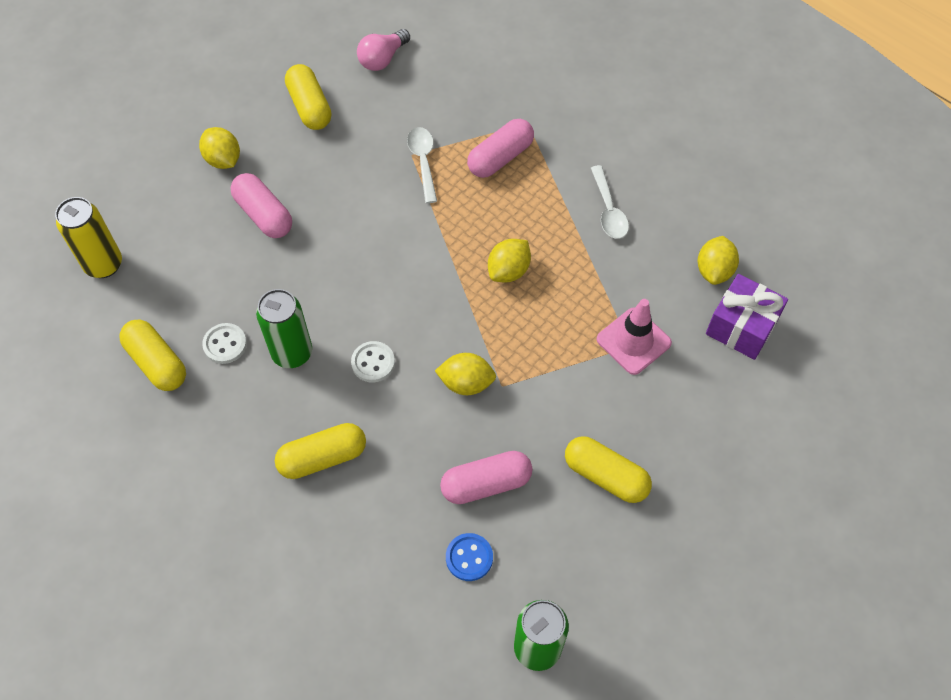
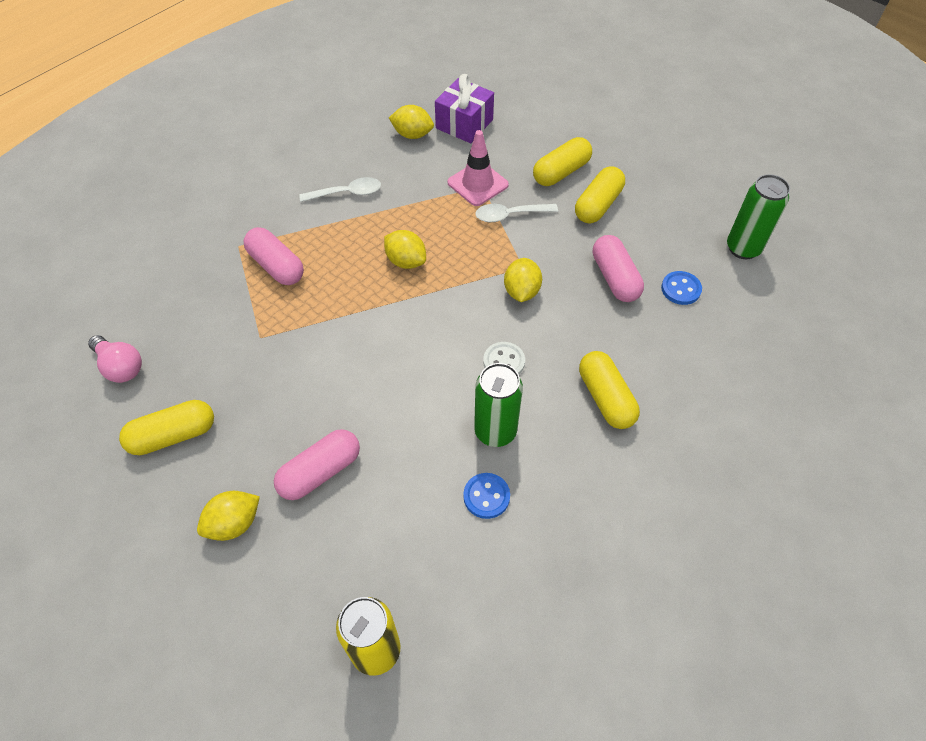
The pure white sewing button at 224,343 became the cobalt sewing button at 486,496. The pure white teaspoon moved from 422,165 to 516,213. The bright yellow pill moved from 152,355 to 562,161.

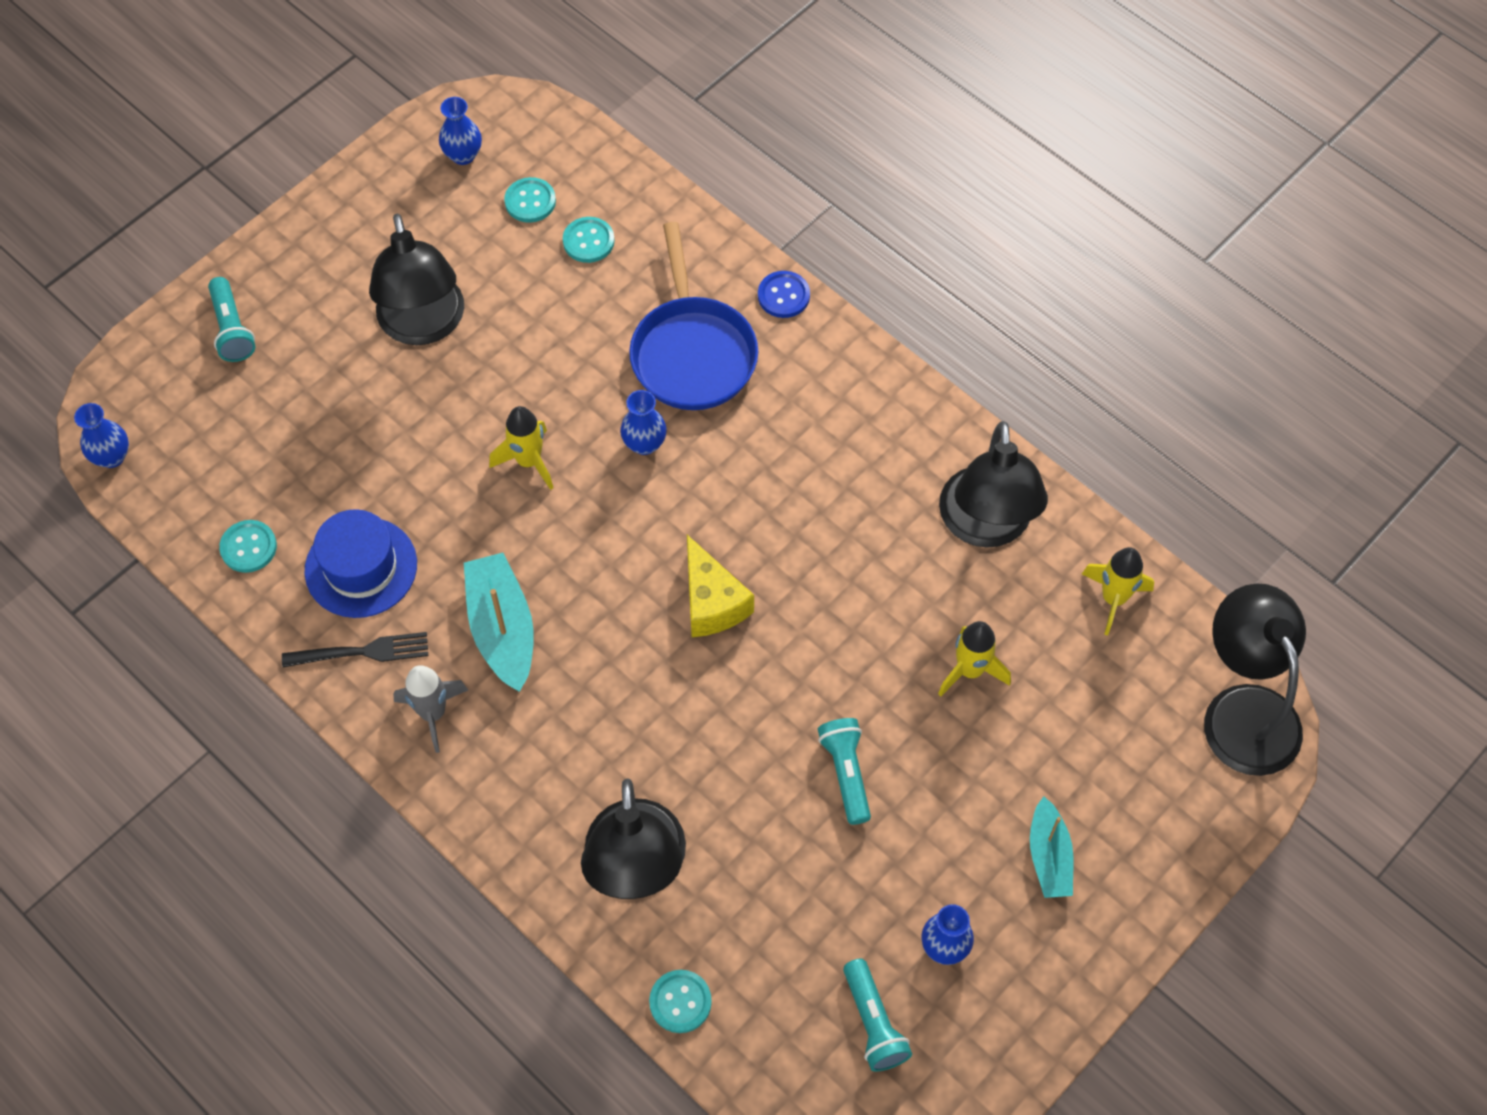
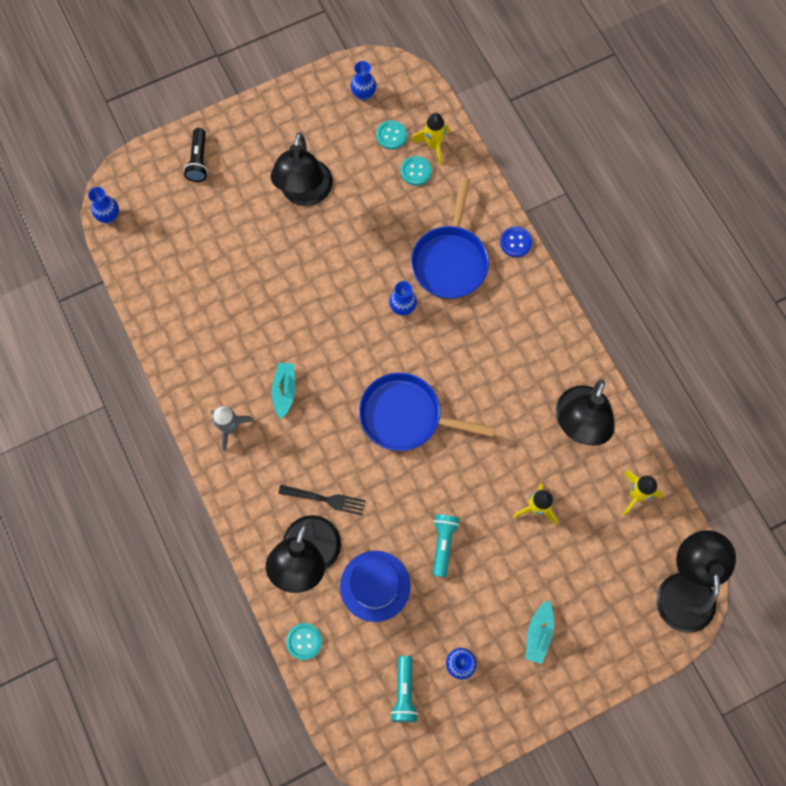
The teal pocket torch at 232,319 became the jet-black pocket torch at 196,155. The teal toy boat at 499,622 changed to 0.65 times the size. The jet-black table fork moved from 355,649 to 322,500. The cobalt hat moved from 361,563 to 375,586. The bright yellow cheese at 720,586 was replaced by the cobalt skillet at 427,412. The bright yellow spaceship moved from 521,448 to 430,139. The teal sewing button at 248,546 disappeared.

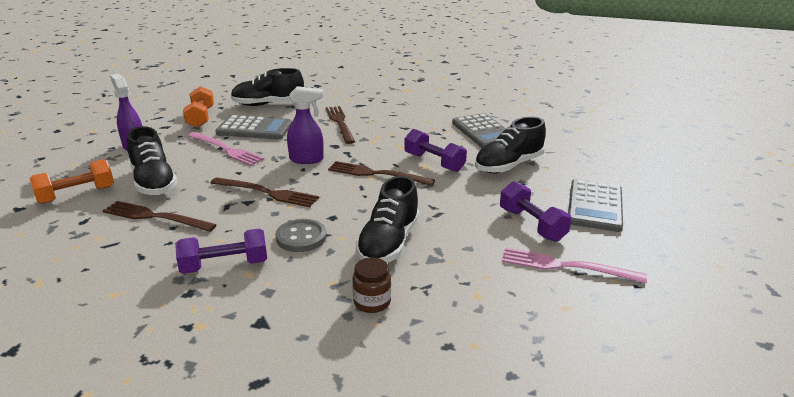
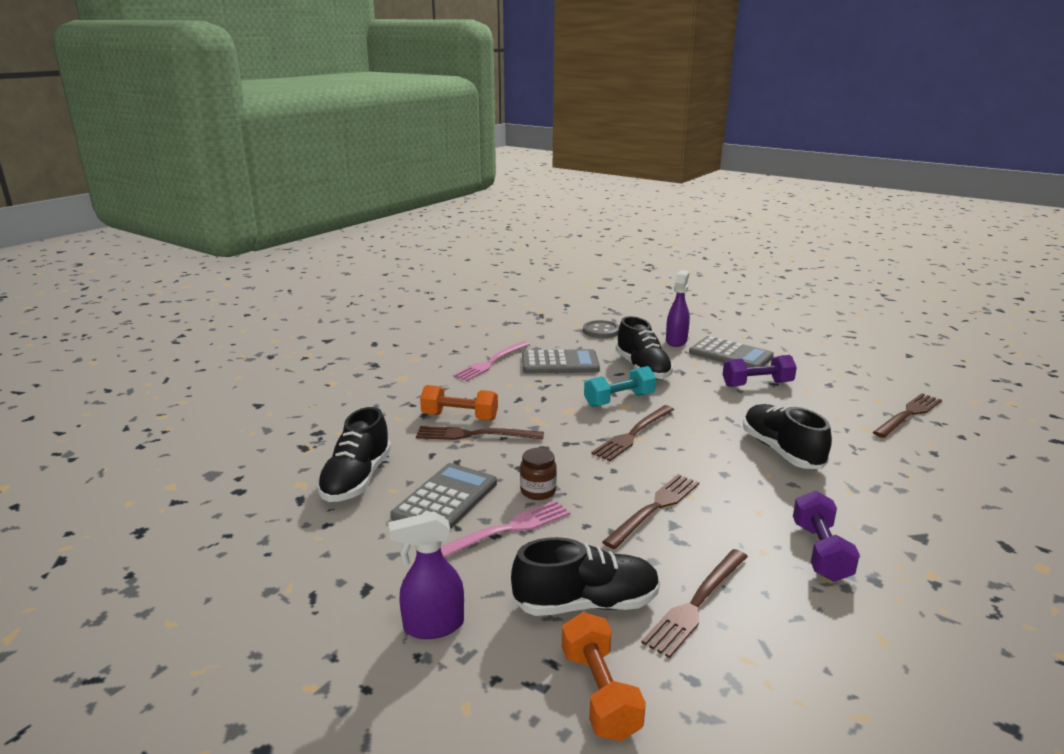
The orange hand weight moved from 198,107 to 459,403. The pink table fork moved from 574,265 to 491,361. The russet preserve jar moved from 371,285 to 538,474. The ash-grey sewing button moved from 301,235 to 601,329. The purple hand weight at 435,150 became the teal hand weight at 620,386. The purple spray bottle moved from 305,125 to 678,308. The jet-black shoe at 388,219 turned 150 degrees counterclockwise. The russet table fork at 907,415 appeared.

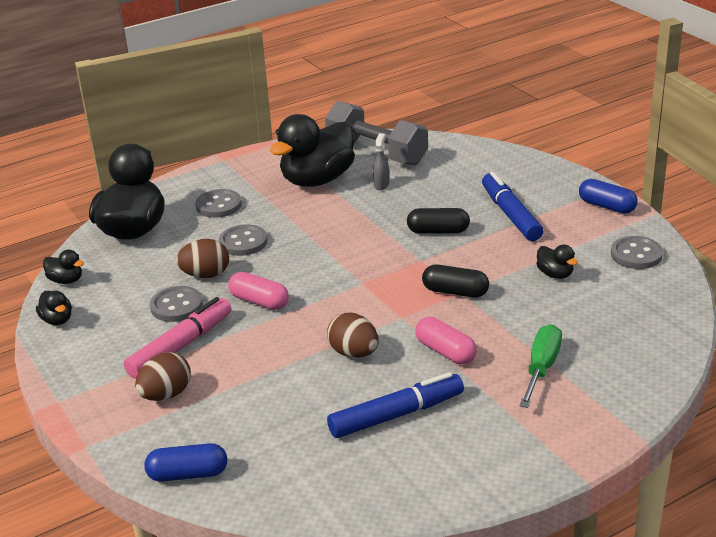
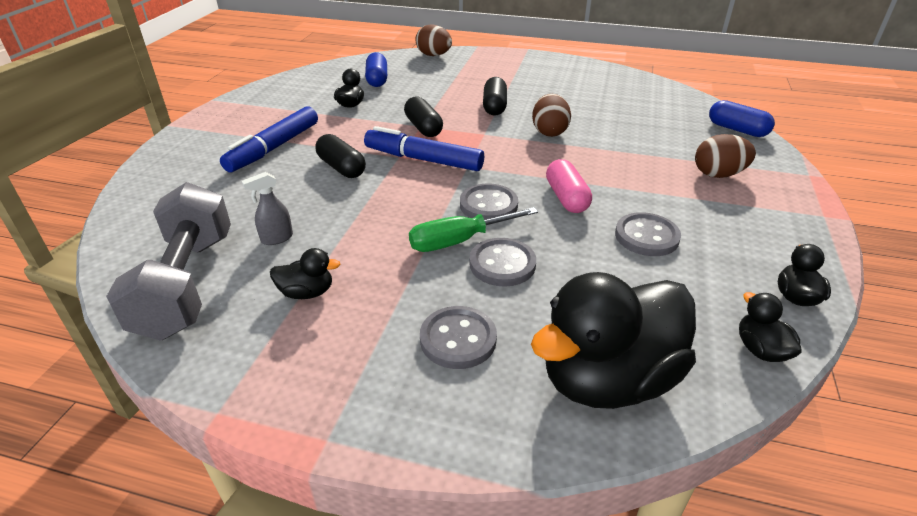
The jet-black toy duck at 312,150 changed to 0.43 times the size. The cobalt marker moved from 395,405 to 424,148. The cobalt pill moved from 608,196 to 376,69. The emerald hand screwdriver moved from 541,366 to 473,229. The russet egg moved from 202,258 to 433,40. The ash-grey sewing button moved from 637,252 to 489,202. The pink pill at 446,340 became the jet-black pill at 495,96. The pink marker at 178,338 disappeared.

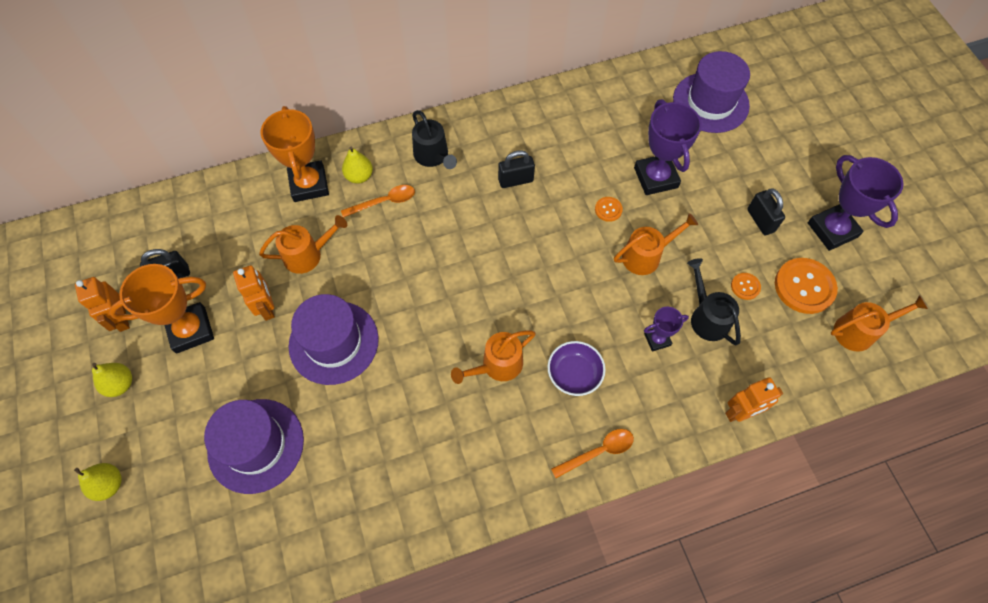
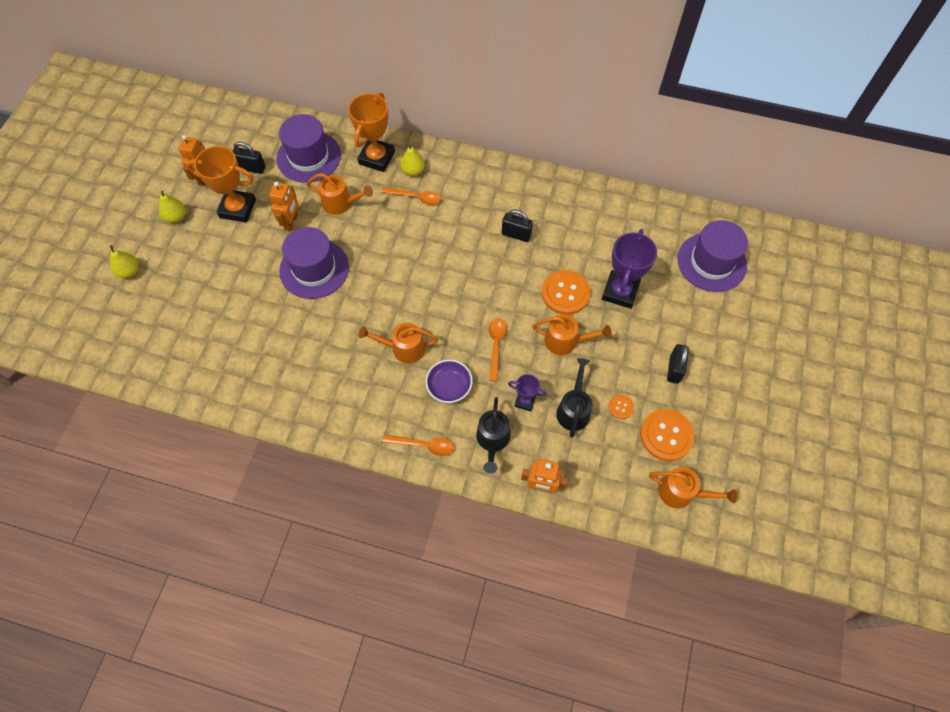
The purple hat moved from 254,446 to 308,148. The jet-black sprinkling can moved from 434,139 to 493,435. The orange teaspoon at 497,349 appeared. The orange sewing button at 609,209 changed to 2.06 times the size. The purple trophy at 856,203 disappeared.

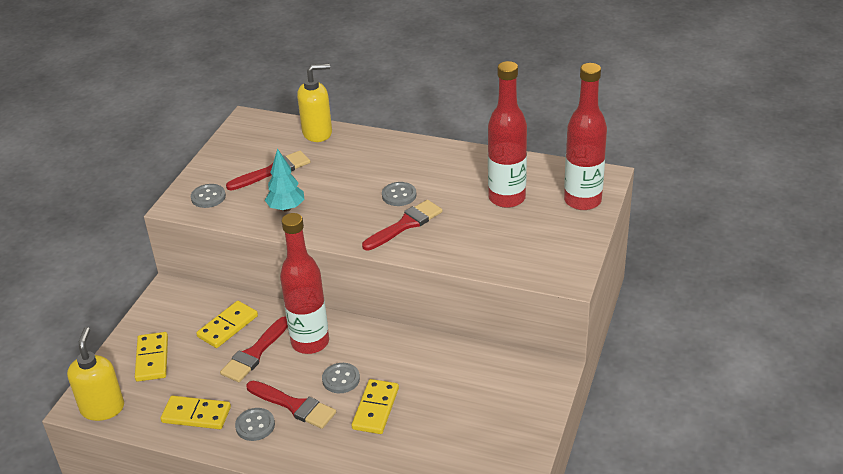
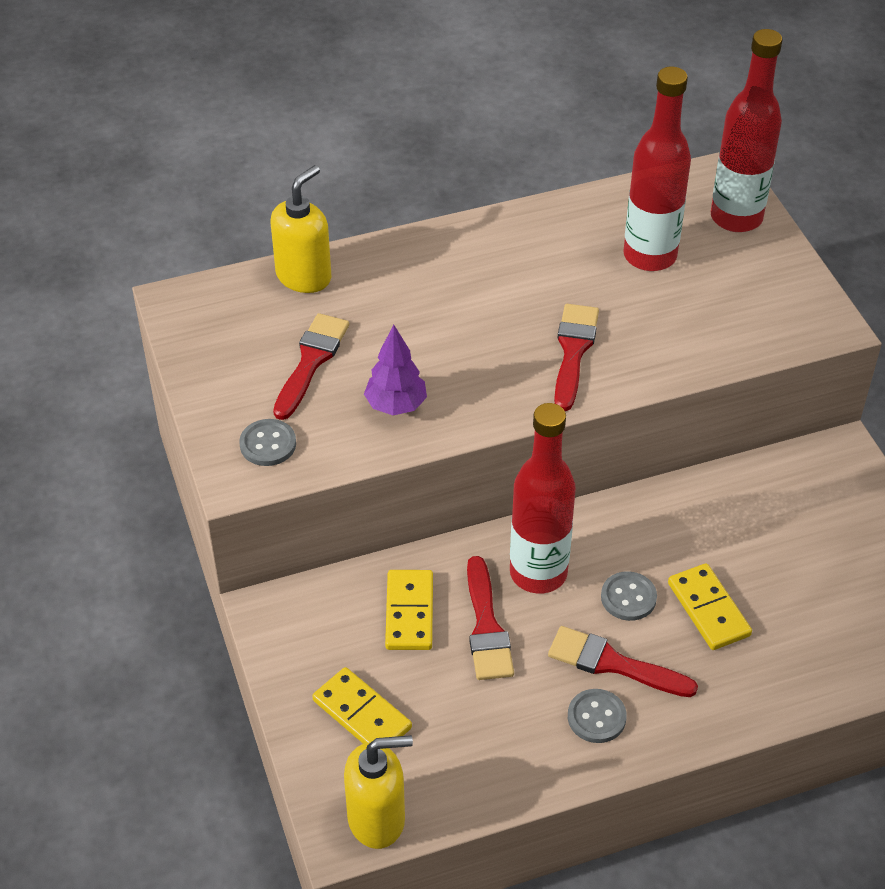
The bright yellow soap dispenser at 95,374 turned 120 degrees clockwise. The teal toy tree at 285,180 became the purple toy tree at 395,370. The crimson brush at 291,405 turned 150 degrees counterclockwise. The bright yellow domino at 195,412 disappeared. The ash-grey sewing button at 399,194 disappeared.

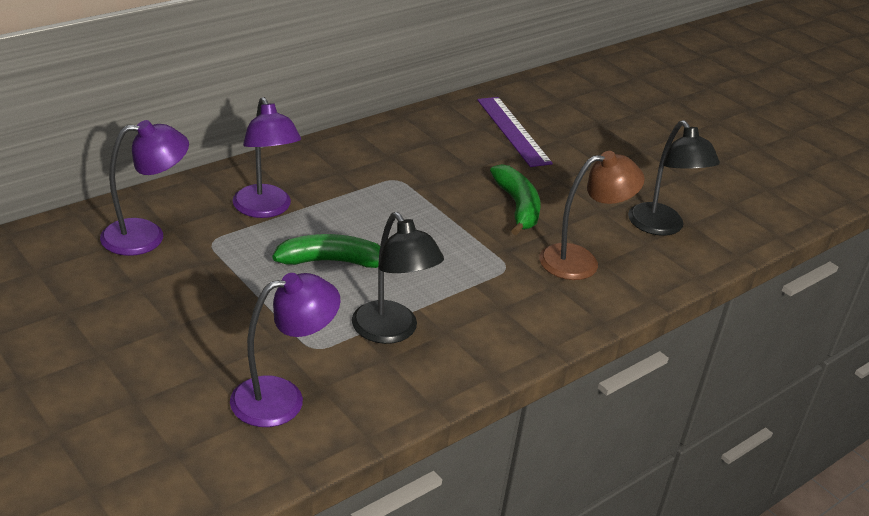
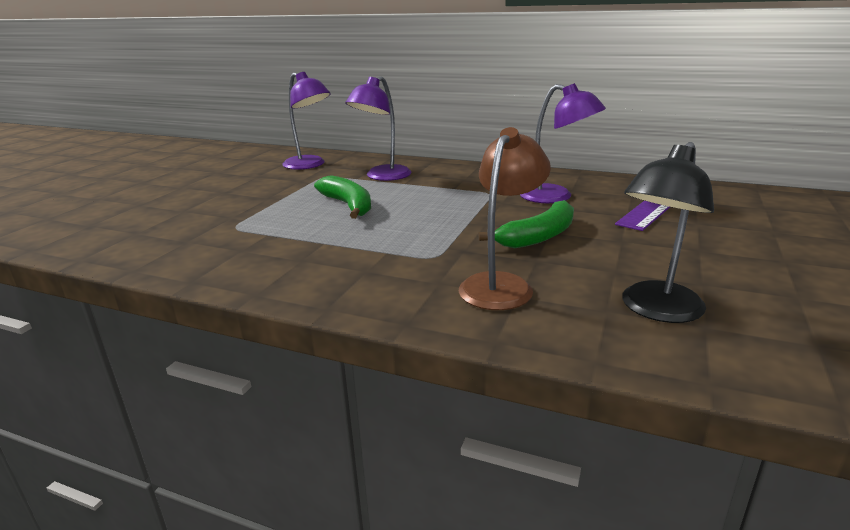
The russet desk lamp at 592,215 turned 105 degrees counterclockwise. The purple desk lamp moved from 285,350 to 563,143. The jet-black desk lamp at 398,278 disappeared.

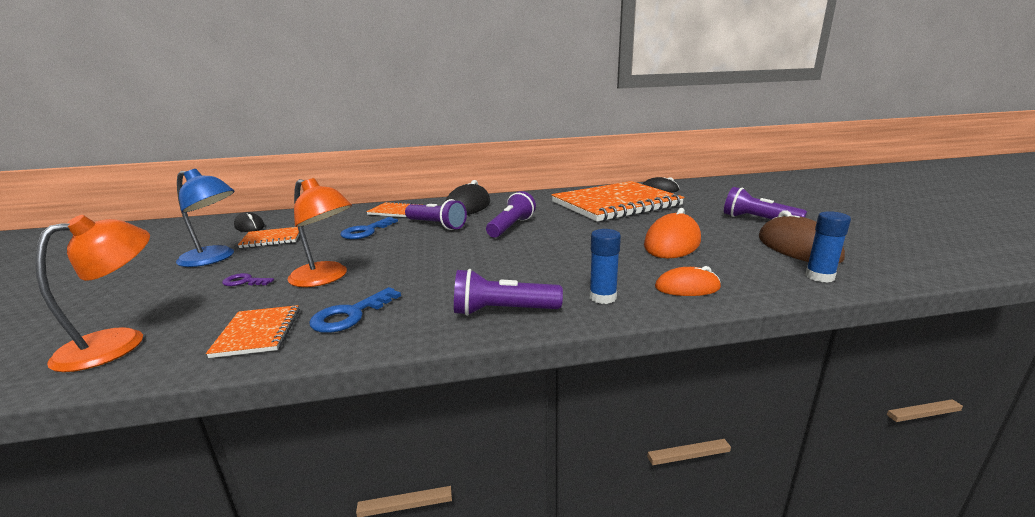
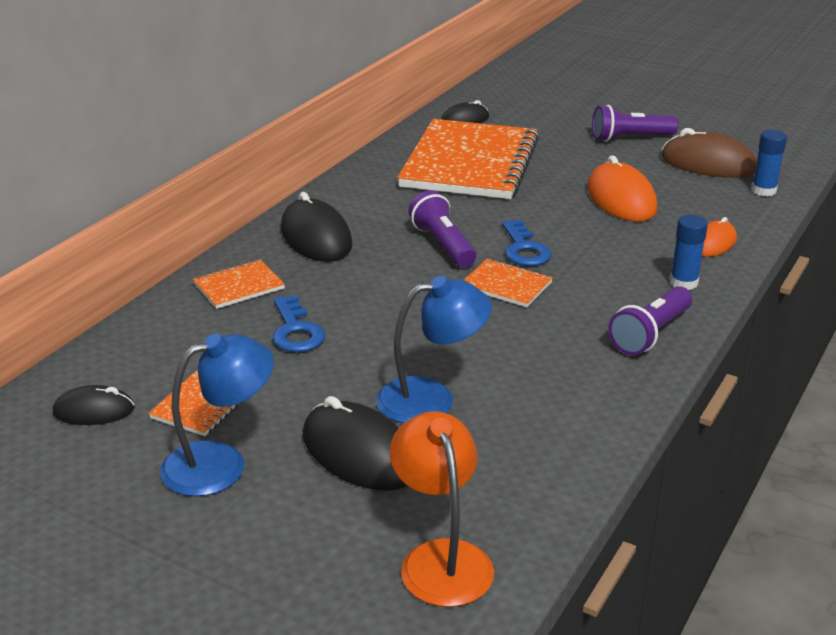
The purple key at 248,279 was replaced by the jet-black PC mouse at 355,443. The orange desk lamp at 319,232 became the cobalt desk lamp at 434,349. The orange notebook moved from 253,331 to 508,283. The cobalt key moved from 355,310 to 527,243. The purple pocket torch at 436,214 disappeared.

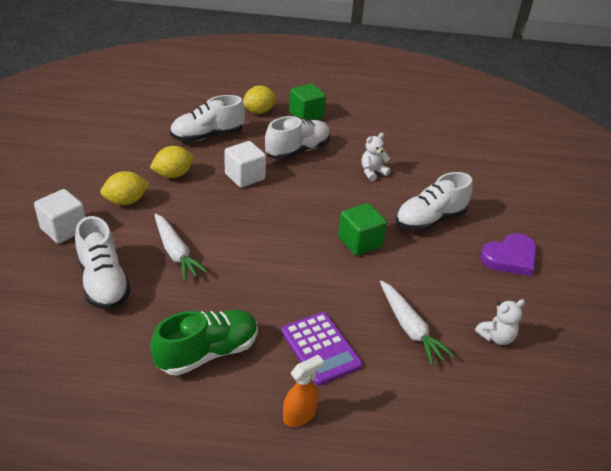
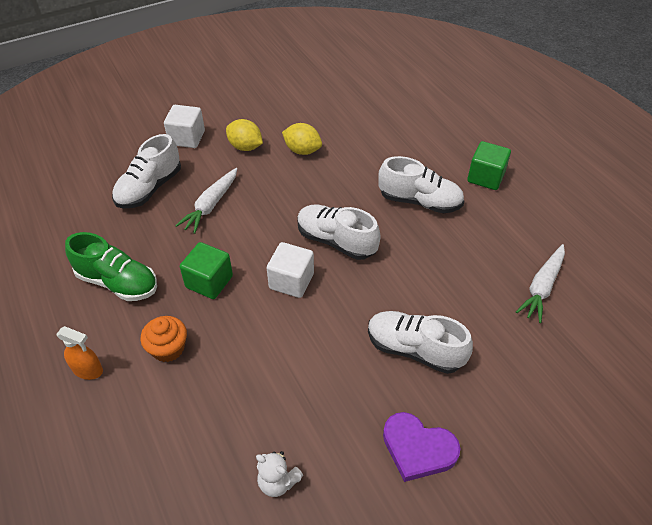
The purple adding machine at 321,349 was replaced by the orange fairy cake at 164,339. The emerald block moved from 362,229 to 206,270. The pure white block moved from 245,164 to 290,270. The pure white shoe moved from 207,118 to 339,232. The pure white root vegetable moved from 417,323 to 540,283. The bright yellow citrus fruit at 259,100 disappeared. The pure white teddy at 376,157 disappeared.

